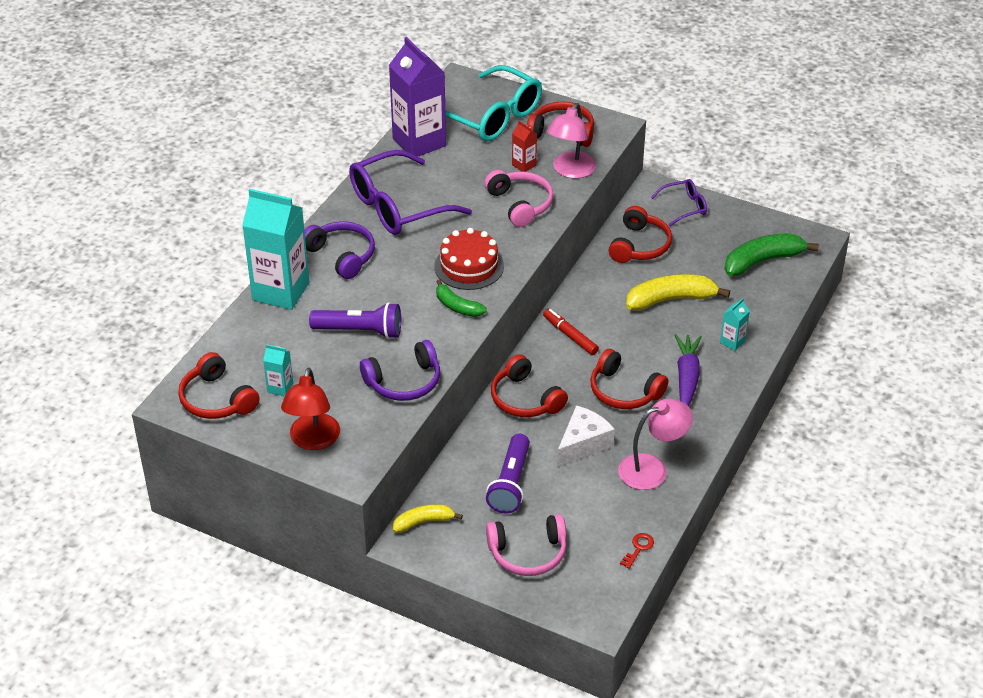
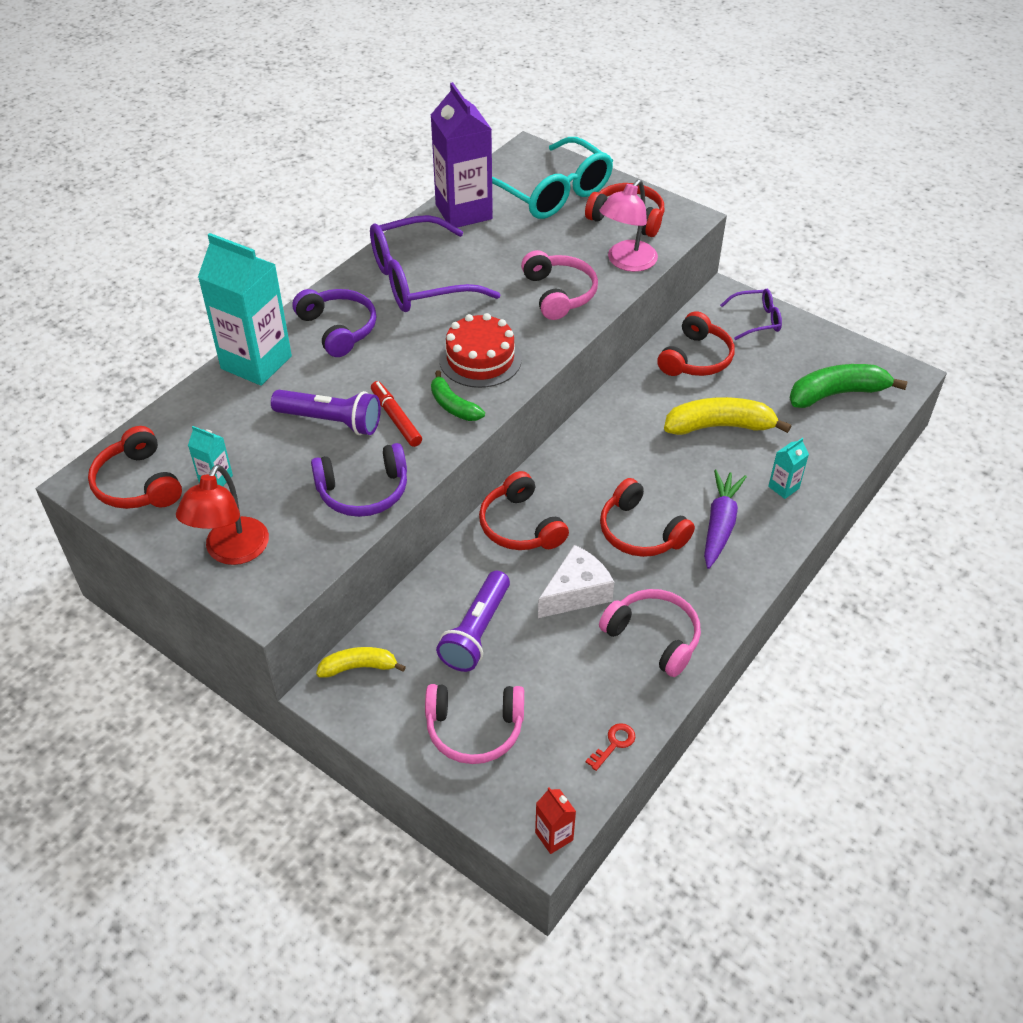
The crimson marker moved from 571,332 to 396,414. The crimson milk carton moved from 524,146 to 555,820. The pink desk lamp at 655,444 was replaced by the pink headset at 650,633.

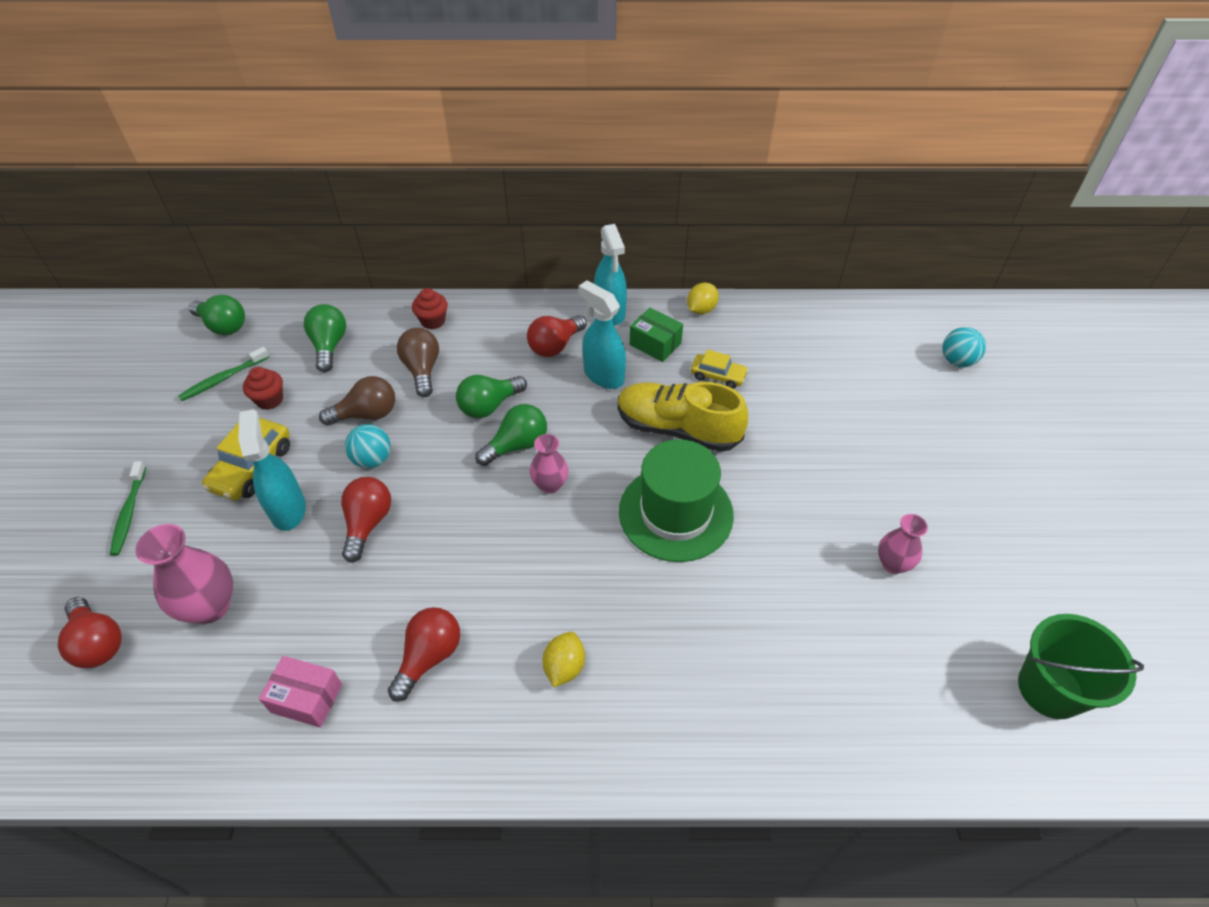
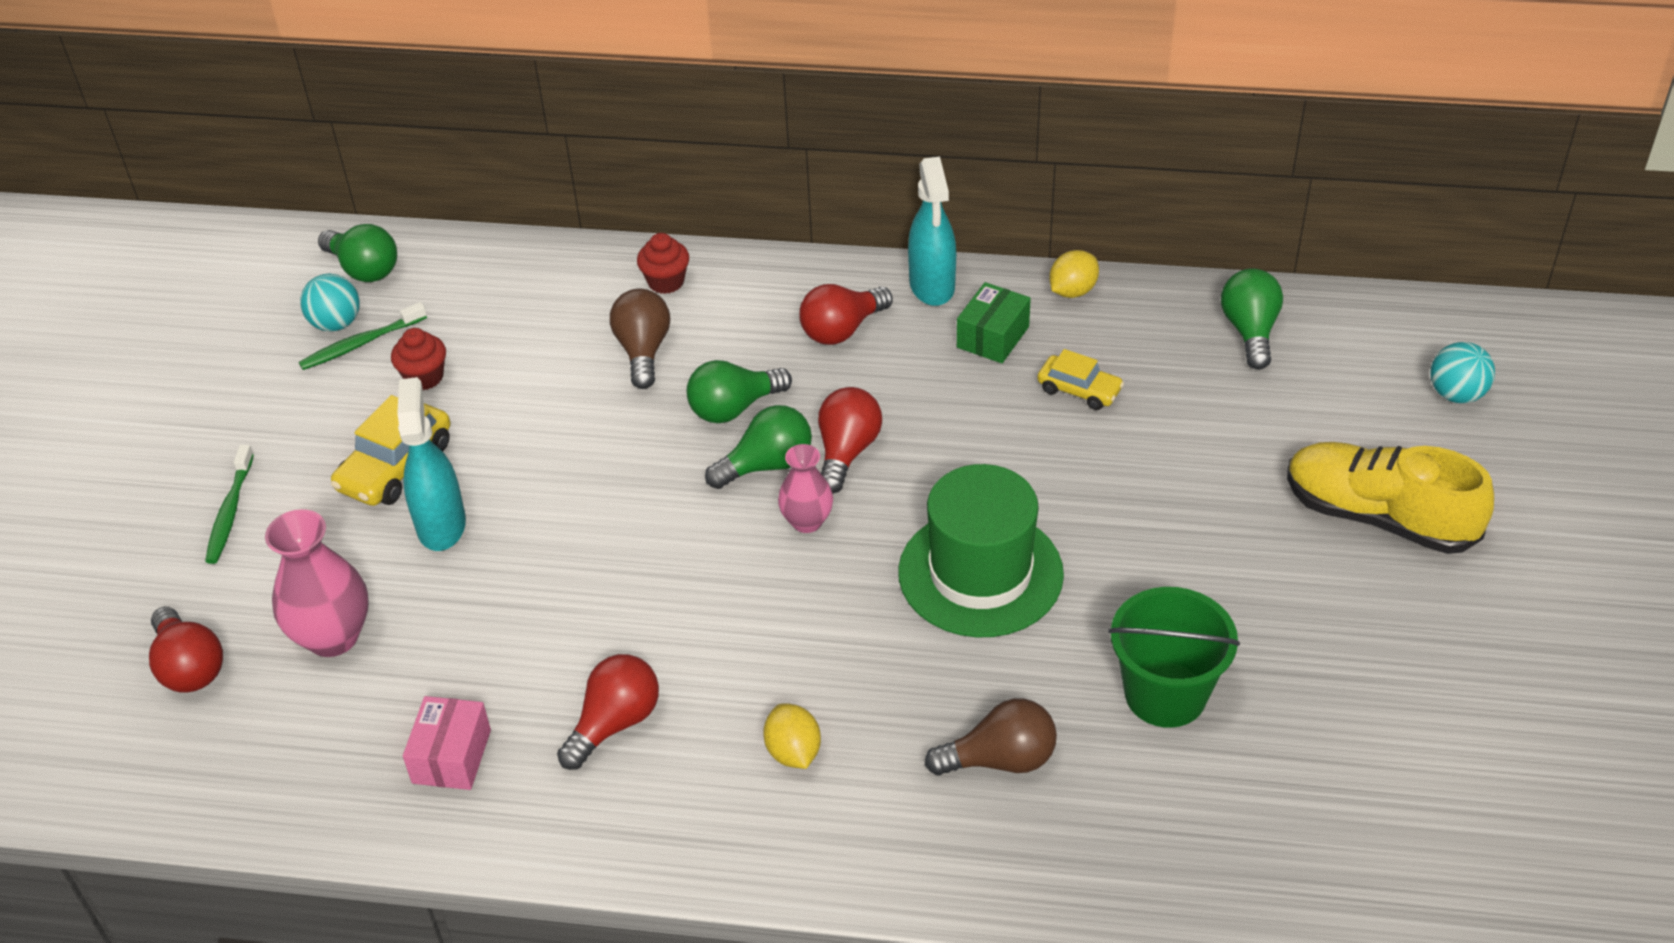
The teal ball moved from 368,446 to 330,302. The pink box at 300,692 turned 75 degrees clockwise. The bright yellow citrus fruit at 564,659 turned 45 degrees counterclockwise. The crimson bulb moved from 366,520 to 850,440. The russet bulb moved from 357,401 to 991,736. The emerald box at 656,335 turned 75 degrees clockwise. The emerald sand bucket moved from 1081,666 to 1174,657. The emerald bulb moved from 325,338 to 1252,319. The bright yellow shoe moved from 683,417 to 1390,498. The teal spray bottle at 602,334 disappeared. The pink flower vase at 903,544 disappeared.

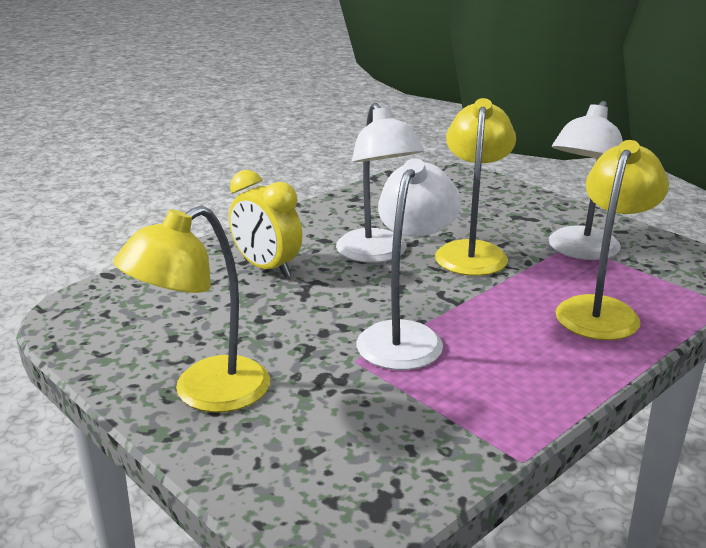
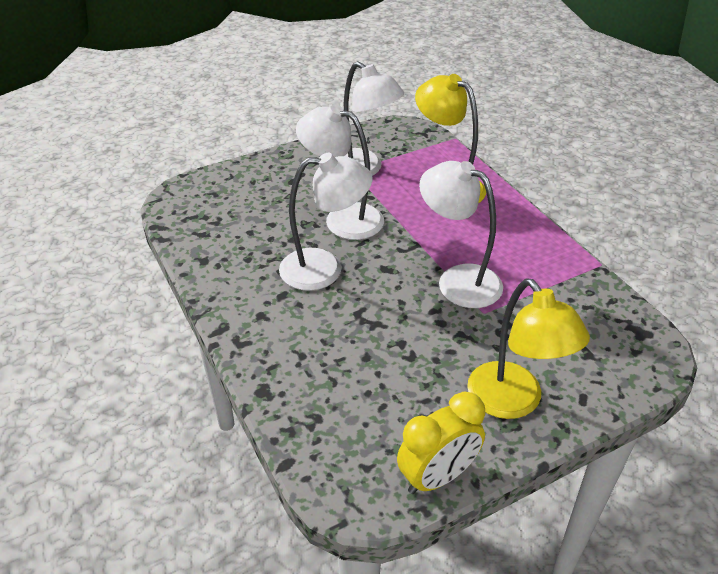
The bright yellow desk lamp at 475,187 became the pure white desk lamp at 340,172. The bright yellow clock moved from 265,223 to 441,443.

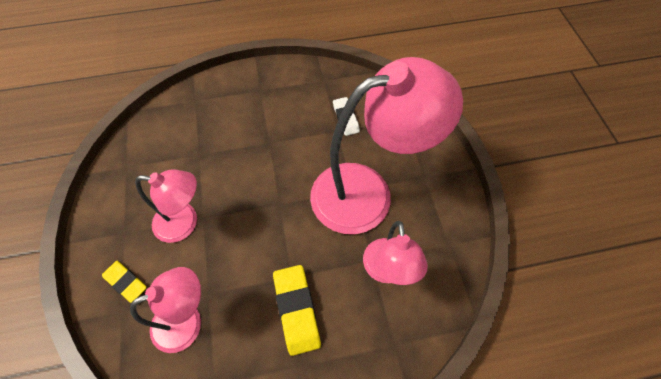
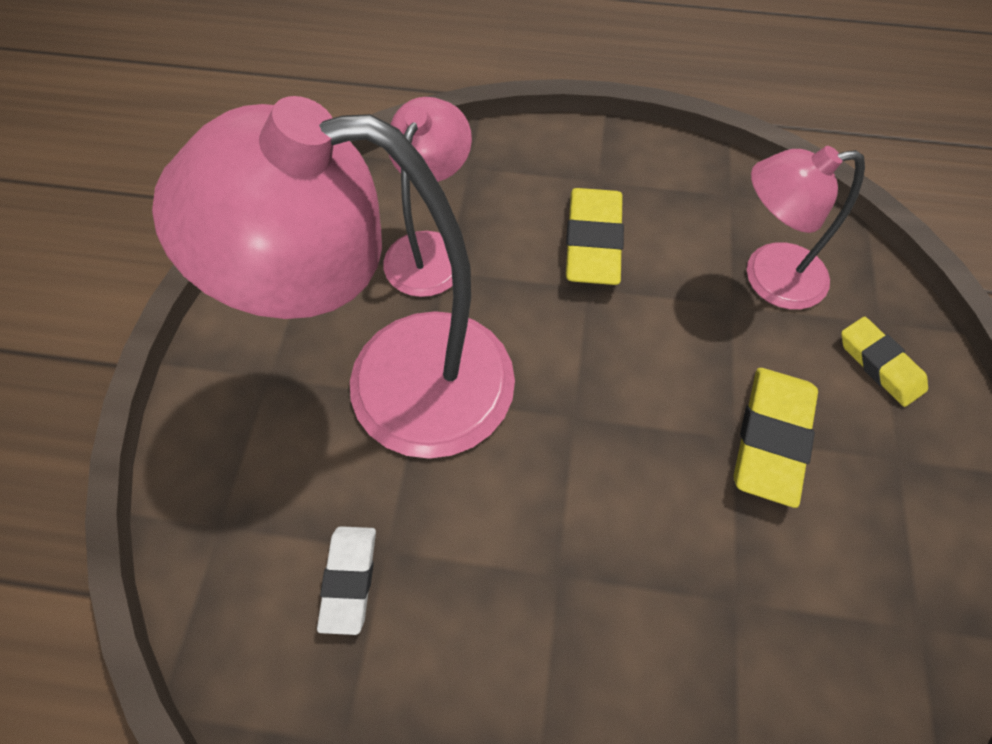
The pink desk lamp at 166,206 was replaced by the bright yellow eraser at 776,438.

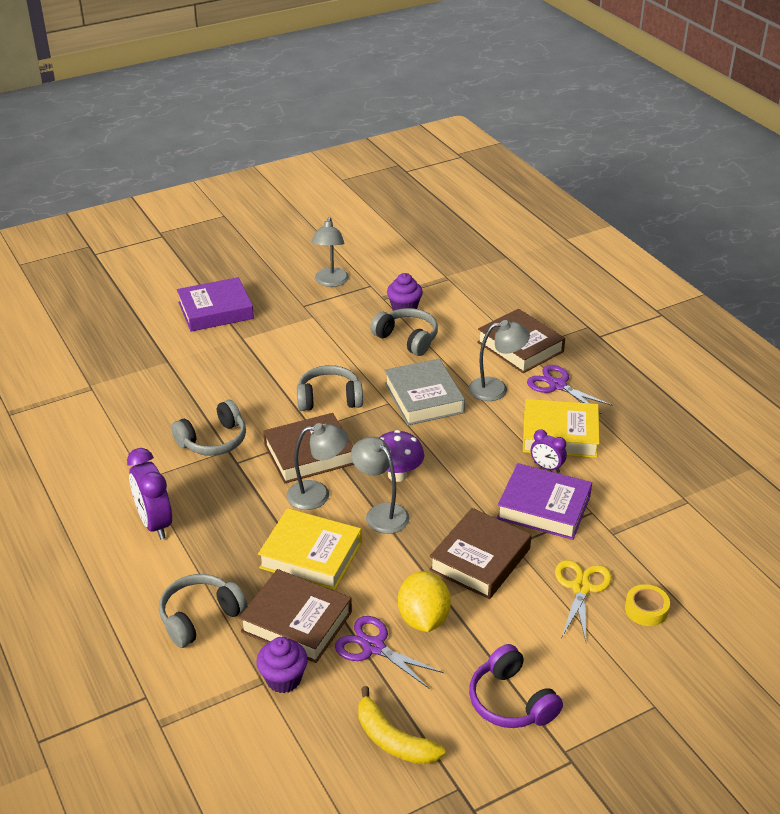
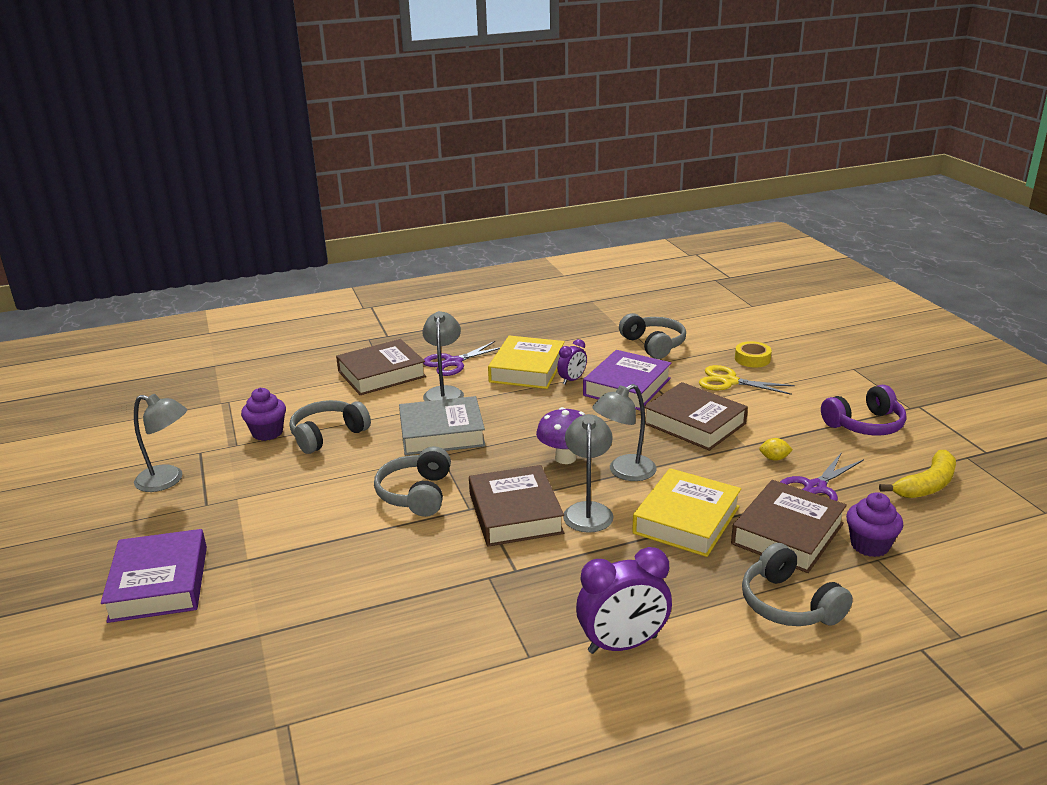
The ash-grey headset moved from 208,428 to 652,336. The bright yellow citrus fruit at 424,601 changed to 0.44 times the size.

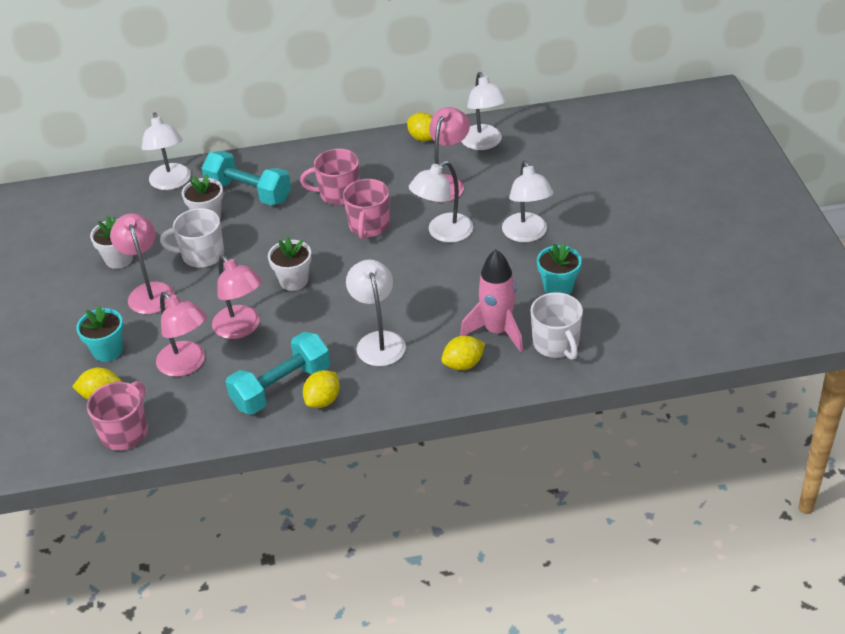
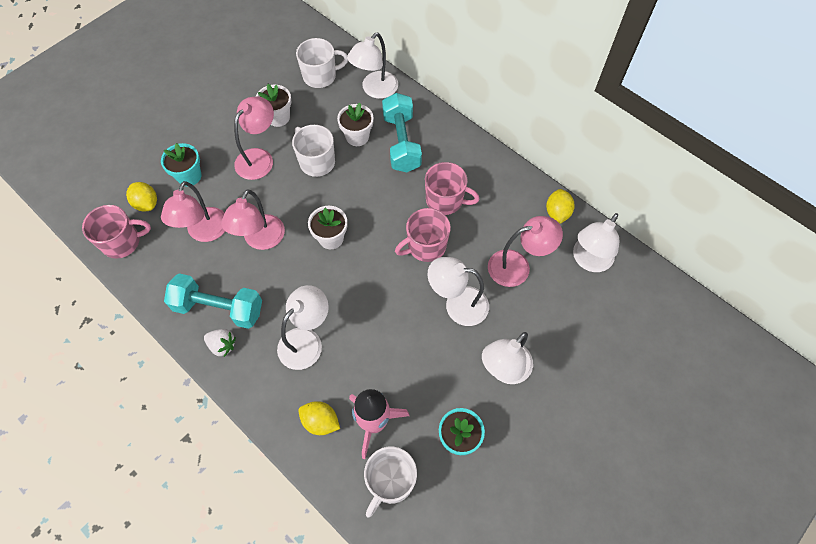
The bright yellow citrus fruit at 321,389 was replaced by the pure white strawberry at 220,343. The pure white tea mug at 322,63 appeared. The pink tea mug at 330,177 turned 150 degrees clockwise.

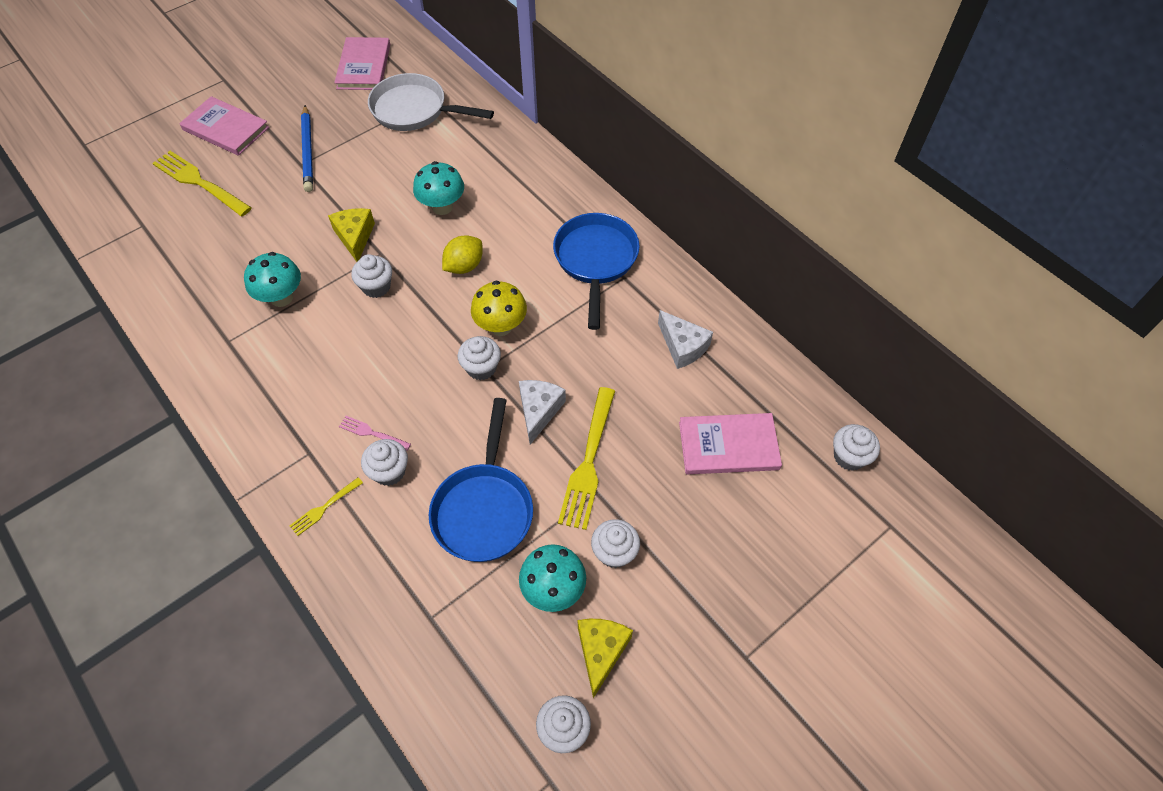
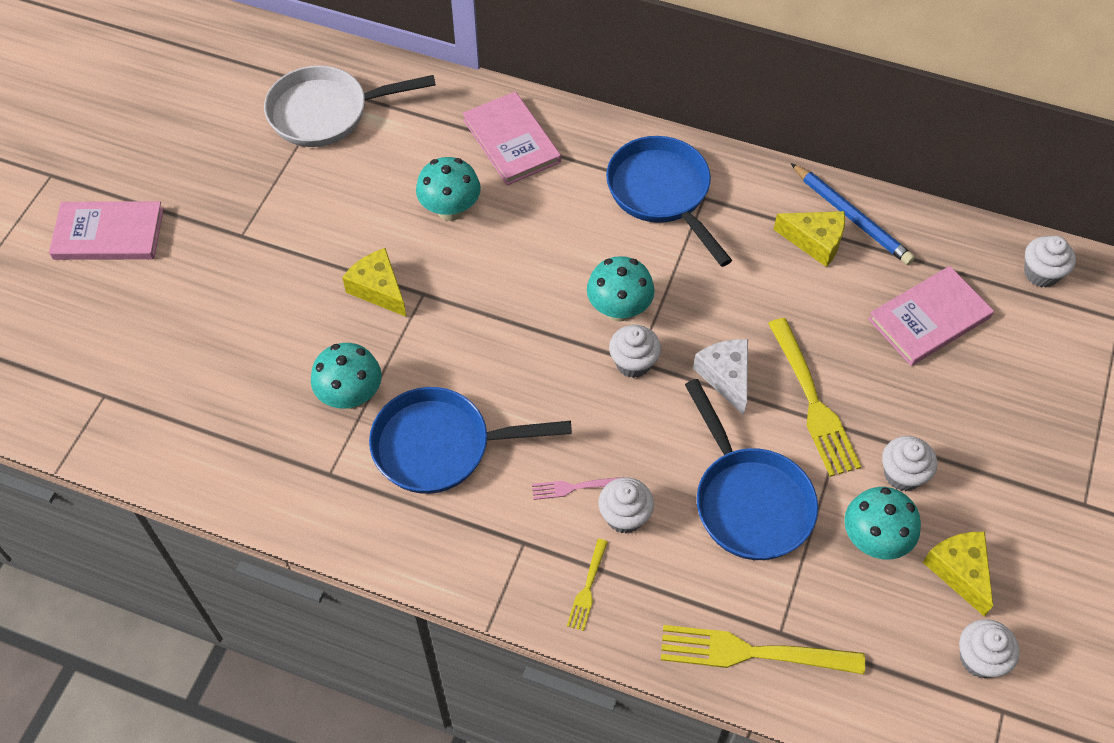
The cobalt skillet at 470,440 appeared. The pink book moved from 362,63 to 512,138. The bright yellow mushroom at 499,308 became the teal mushroom at 621,289. The bright yellow table fork moved from 202,183 to 763,649. The pure white cheese at 685,339 became the bright yellow cheese at 809,239. The cobalt pencil moved from 307,148 to 853,214. The pure white fairy cake at 371,276 disappeared. The bright yellow citrus fruit at 462,254 disappeared.

